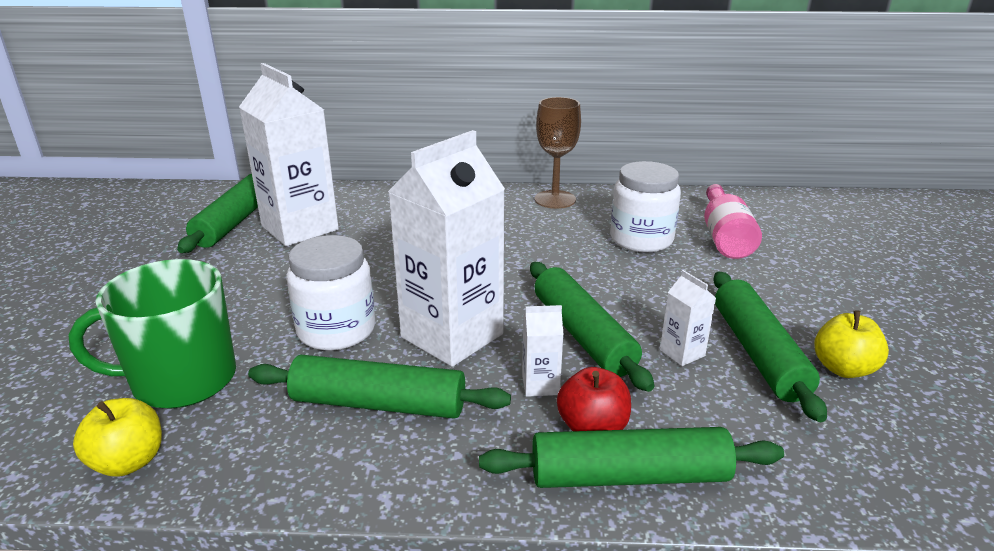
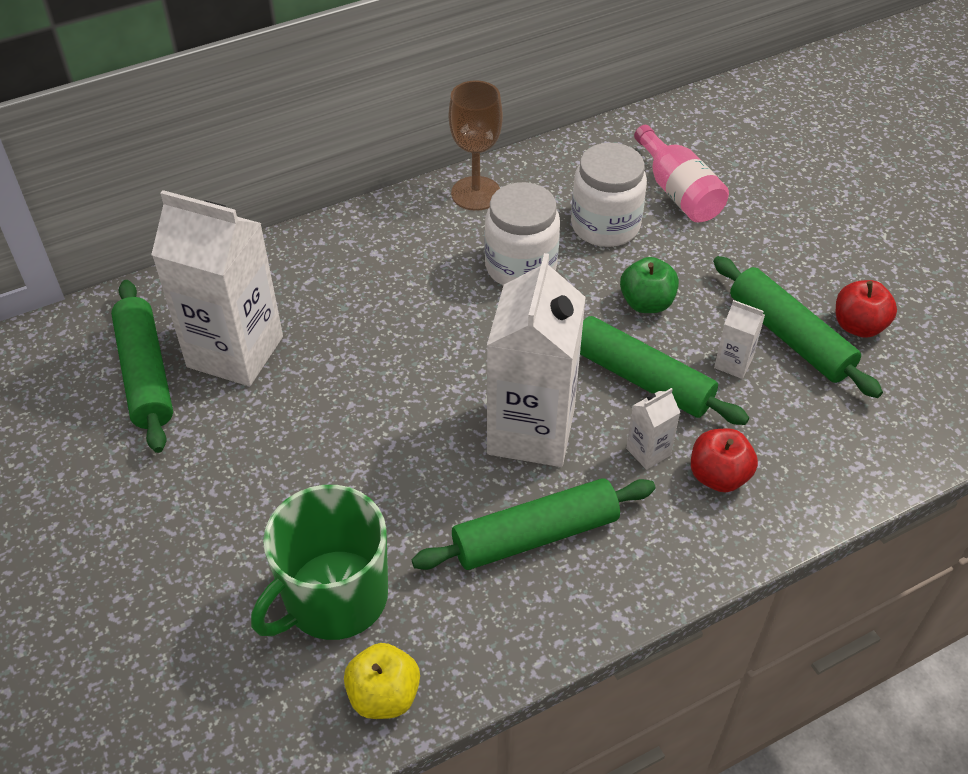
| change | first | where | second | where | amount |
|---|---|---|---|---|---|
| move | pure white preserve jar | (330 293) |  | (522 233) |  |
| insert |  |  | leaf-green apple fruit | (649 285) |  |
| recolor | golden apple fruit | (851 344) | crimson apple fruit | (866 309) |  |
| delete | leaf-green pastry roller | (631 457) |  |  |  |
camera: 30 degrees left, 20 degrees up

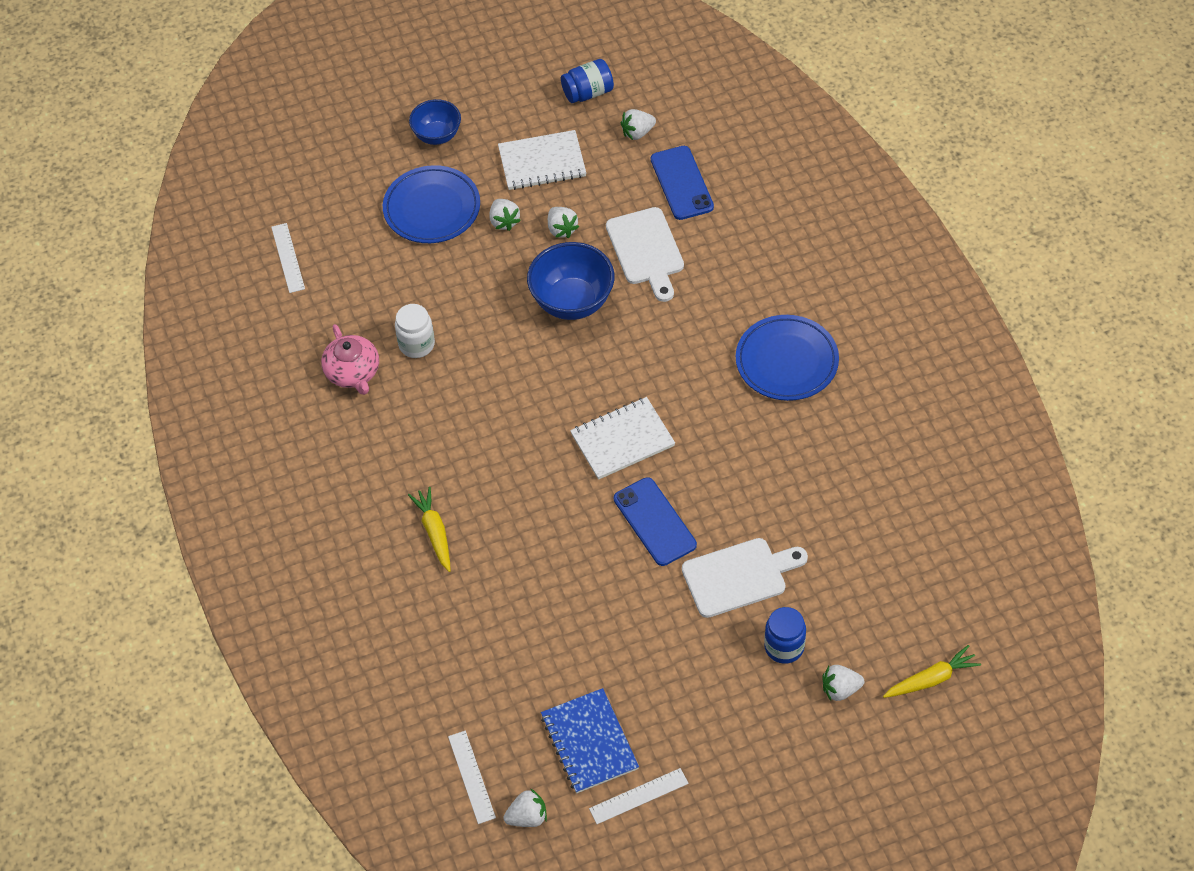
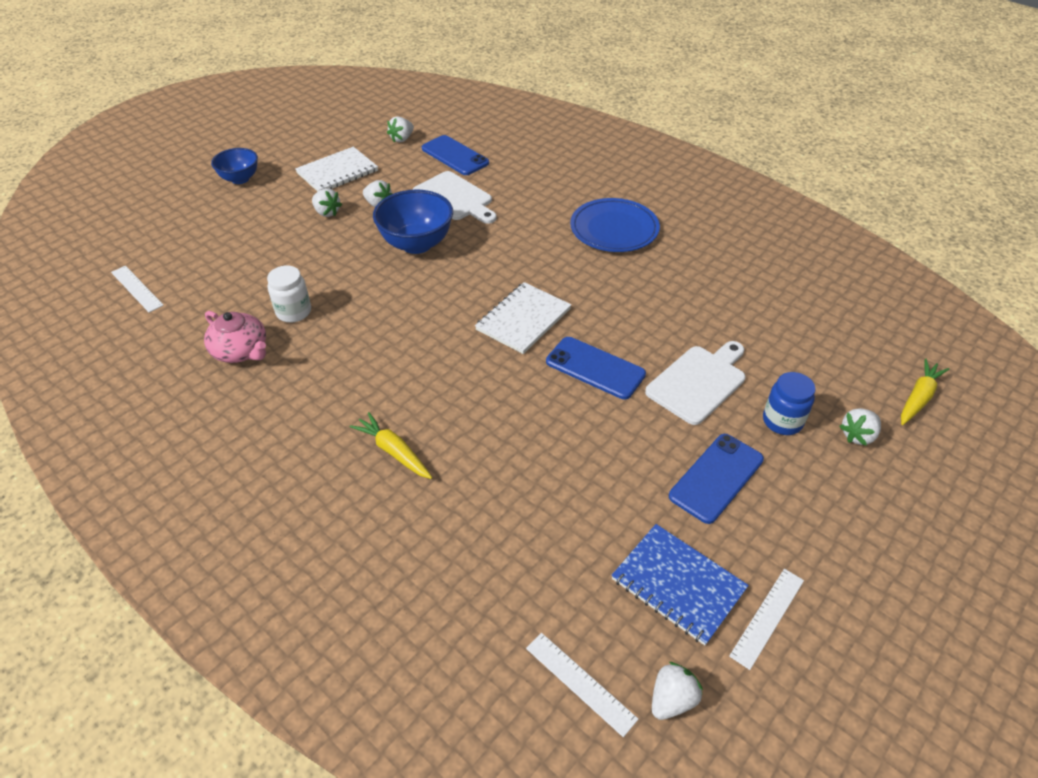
| change | first | where | second | where | amount |
|---|---|---|---|---|---|
| insert |  |  | cobalt mobile phone | (716 479) |  |
| delete | cobalt flat dish | (431 204) |  |  |  |
| delete | cobalt preserve jar | (587 81) |  |  |  |
camera: 30 degrees left, 10 degrees down

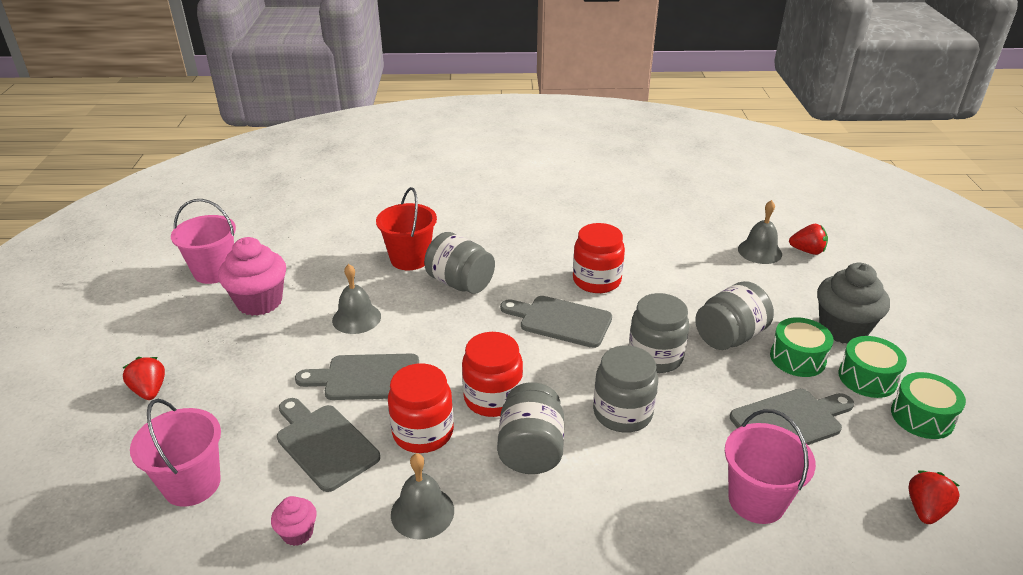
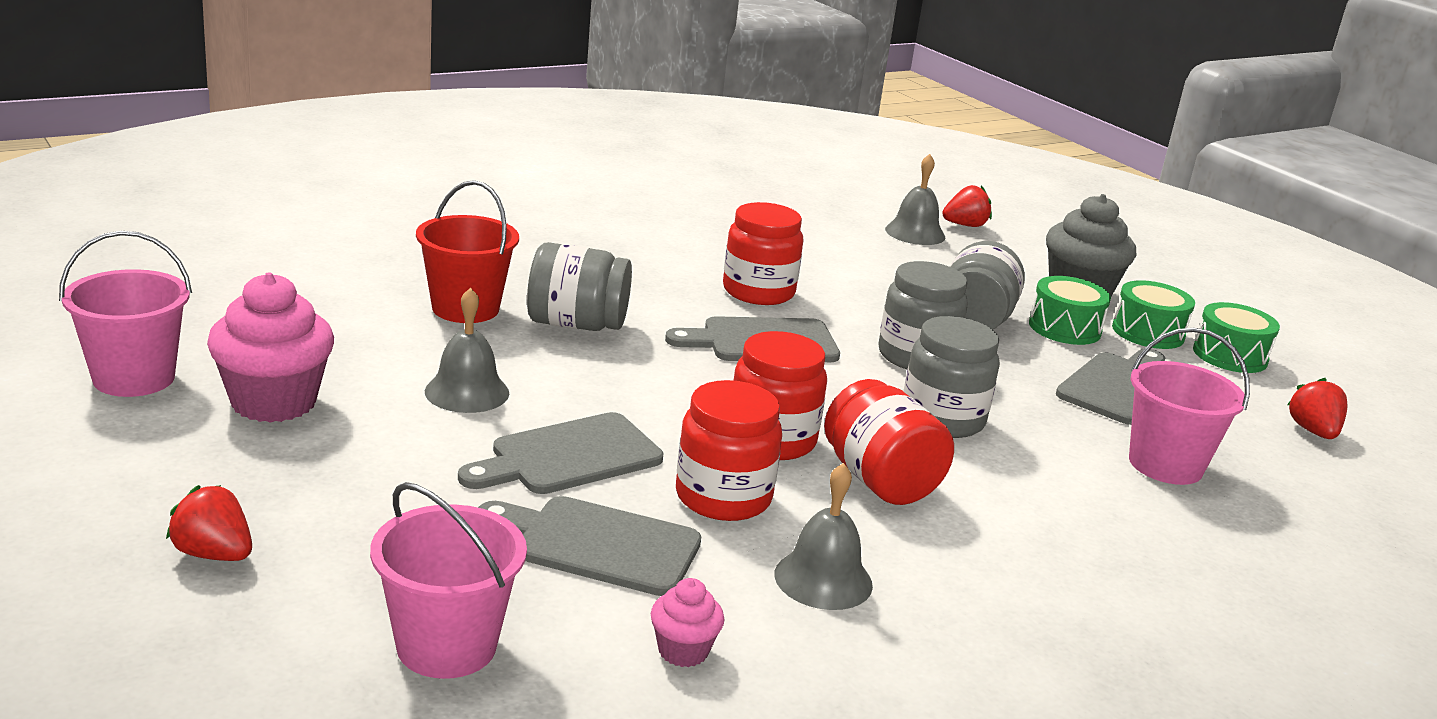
| change | first | where | second | where | amount |
|---|---|---|---|---|---|
| recolor | ash-grey preserve jar | (530 428) | crimson preserve jar | (889 442) |  |
camera: 35 degrees left, 10 degrees down

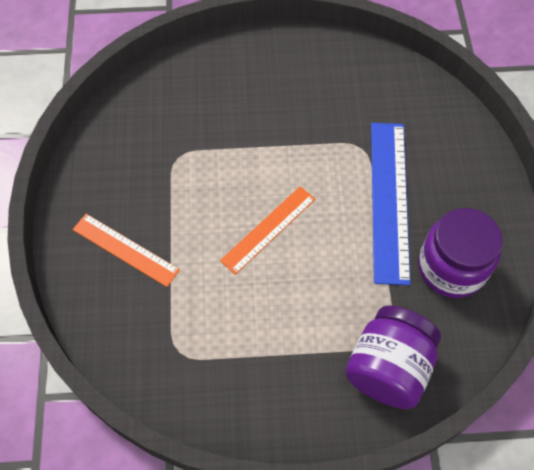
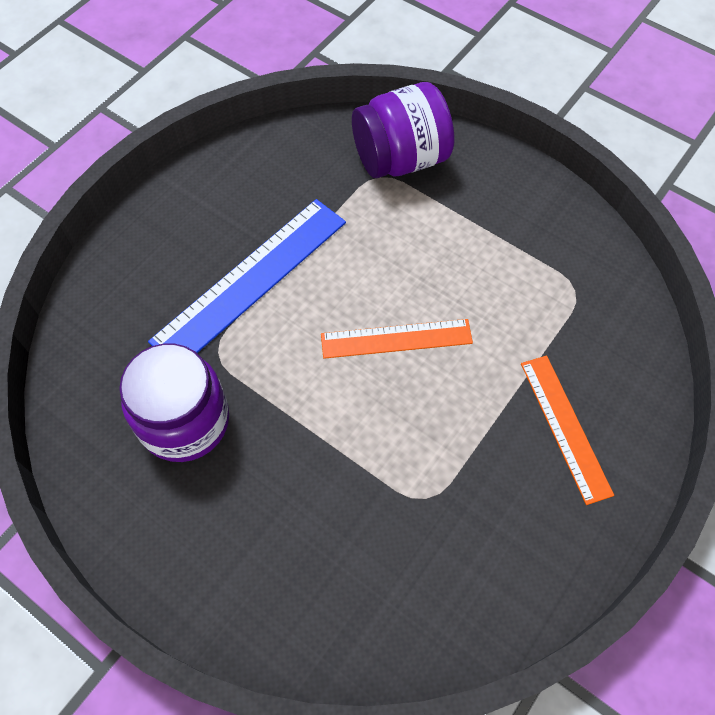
| change | first | where | second | where | amount |
|---|---|---|---|---|---|
| move | purple preserve jar | (460 253) |  | (174 403) |  |
camera: 140 degrees left, 0 degrees up

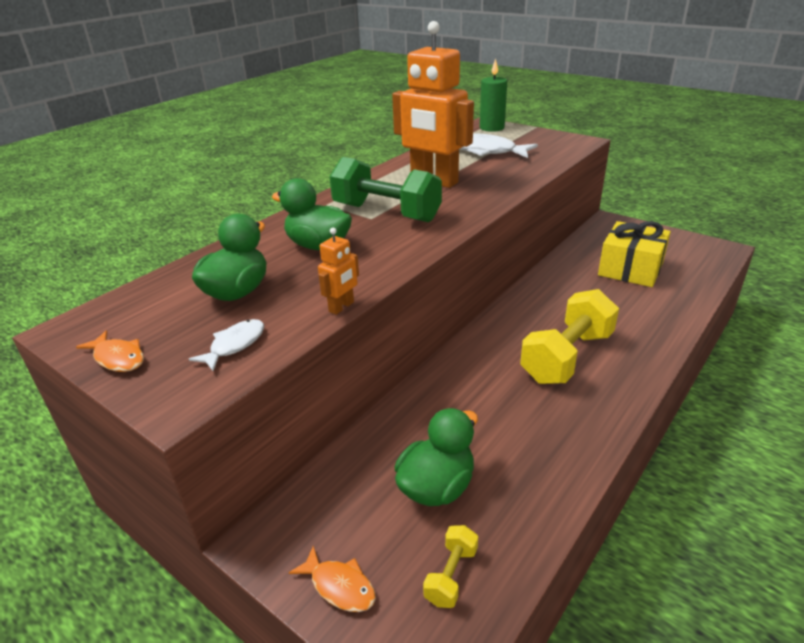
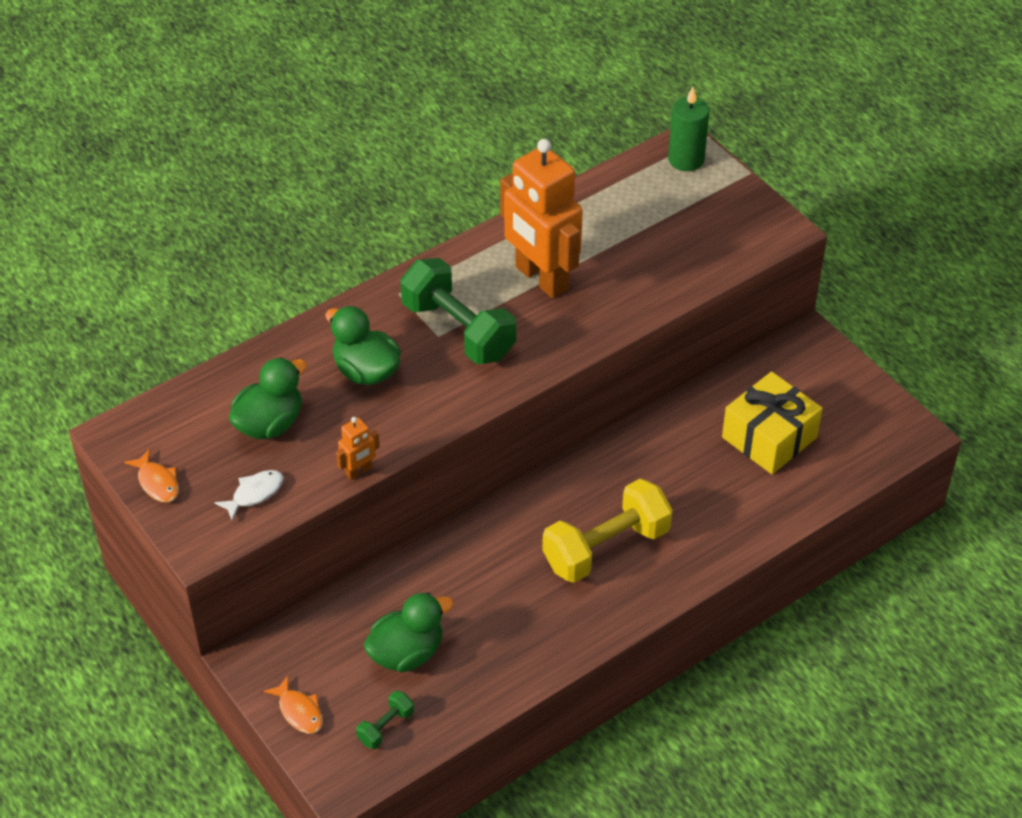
| change | first | where | second | where | amount |
|---|---|---|---|---|---|
| recolor | golden dumbbell | (450 566) | leaf-green dumbbell | (385 720) |  |
| delete | pure white fish | (499 146) |  |  |  |
camera: 15 degrees right, 15 degrees up

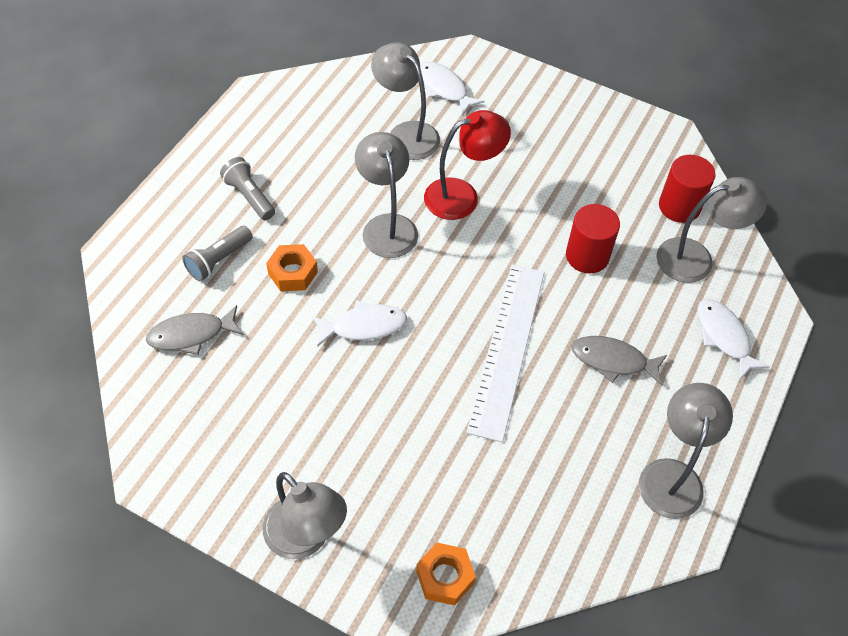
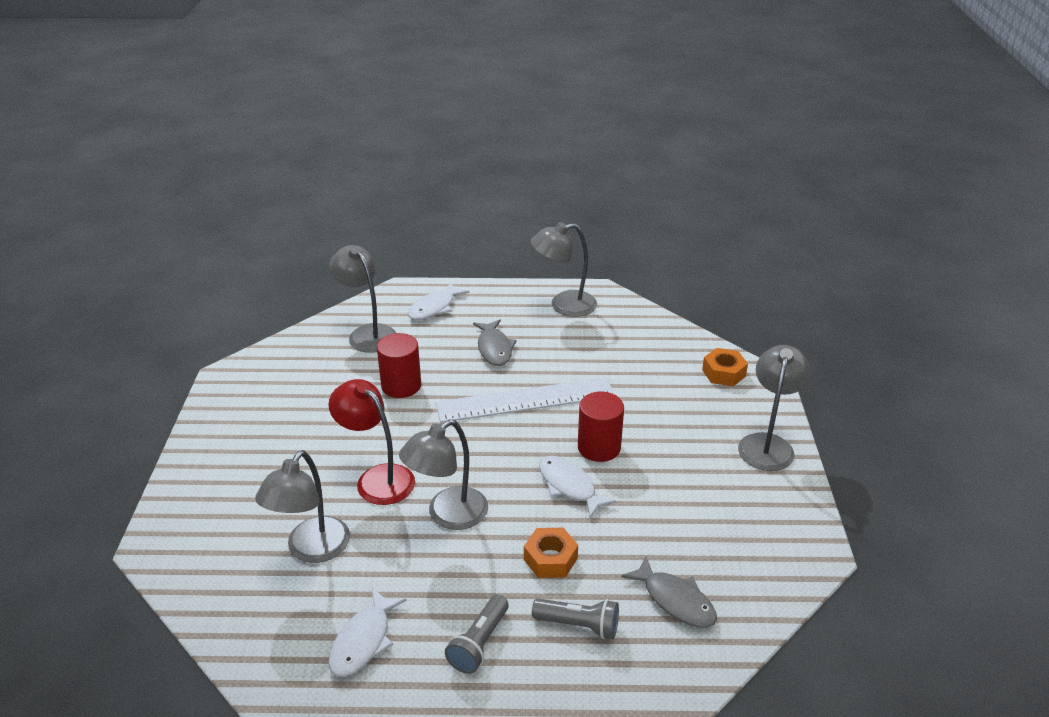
| change | first | where | second | where | amount |
|---|---|---|---|---|---|
| move | pure white fish | (452 89) |  | (367 632) |  |
| move | crimson cylinder | (687 189) |  | (601 427) |  |
camera: 115 degrees left, 20 degrees down

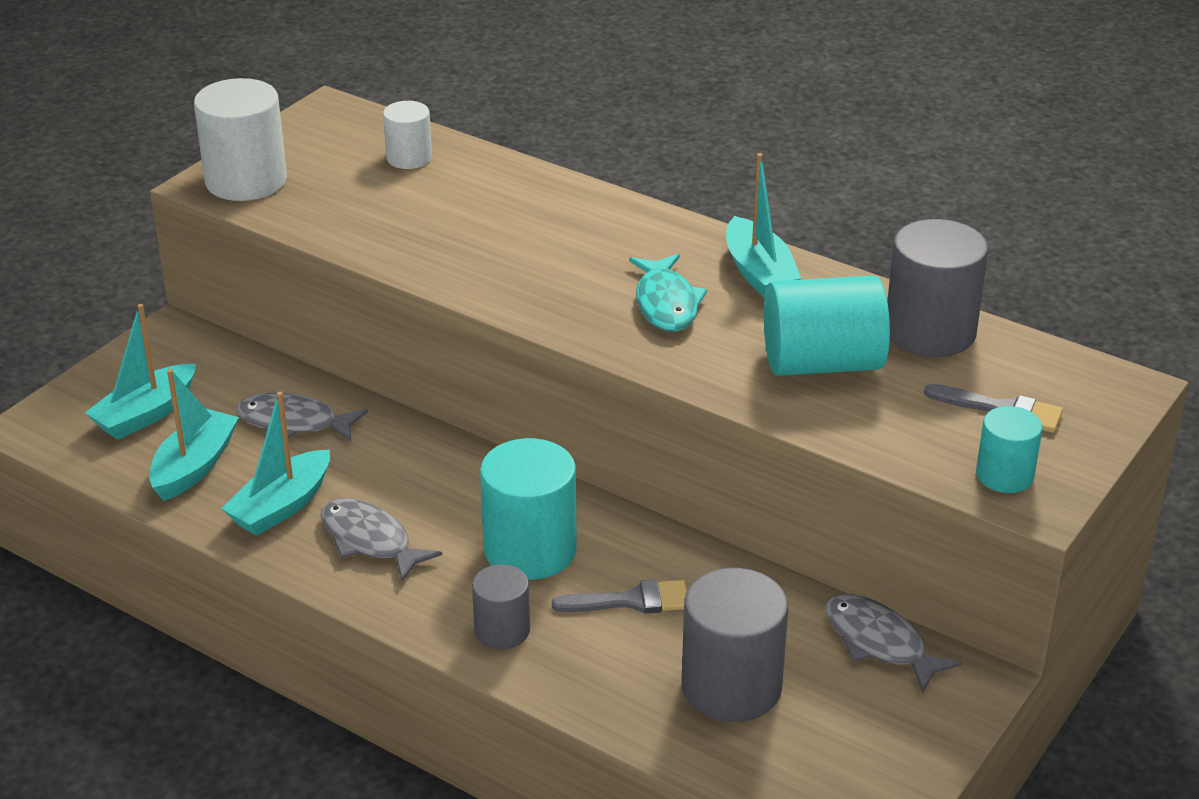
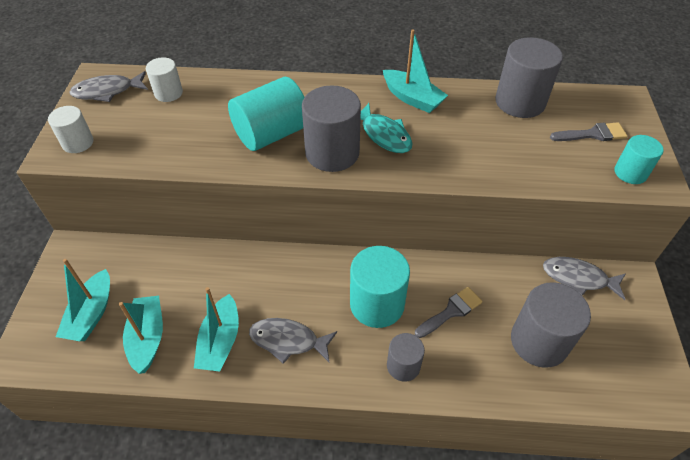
| change | first | where | second | where | amount |
|---|---|---|---|---|---|
| resize | pure white cylinder | (240 139) |  | (70 129) | x0.57 |
| move | ash-grey fish | (302 417) |  | (108 86) |  |
| move | aqua cylinder | (827 325) |  | (266 114) |  |
| insert |  |  | ash-grey cylinder | (331 128) |  |
camera: 30 degrees left, 15 degrees up

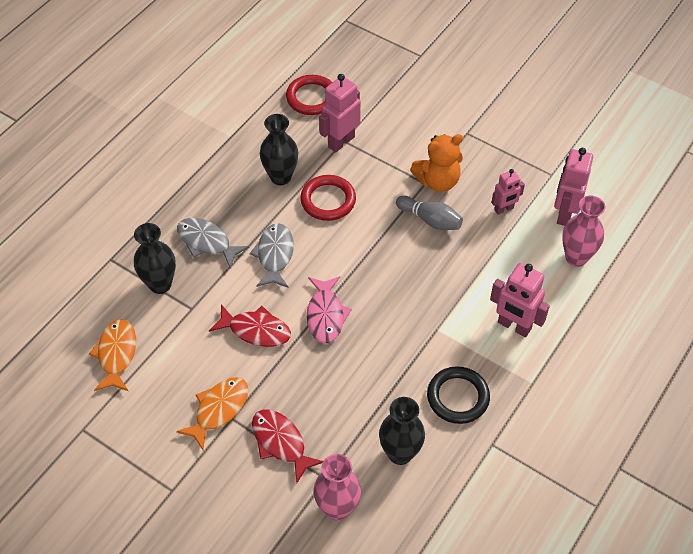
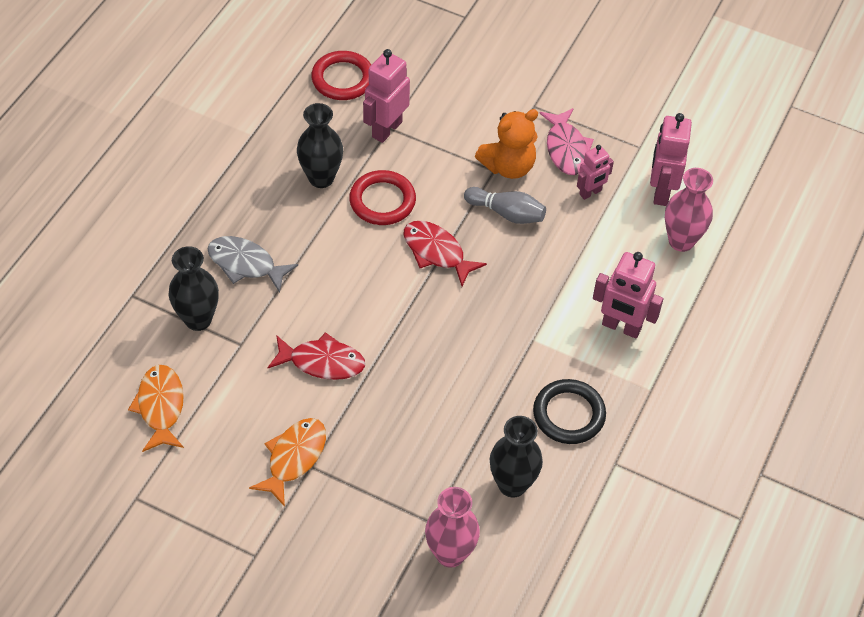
| change | first | where | second | where | amount |
|---|---|---|---|---|---|
| move | crimson fish | (287 446) |  | (445 253) |  |
| move | rosy fish | (329 310) |  | (566 141) |  |
| delete | ash-grey fish | (271 255) |  |  |  |
camera: 10 degrees left, 0 degrees up

